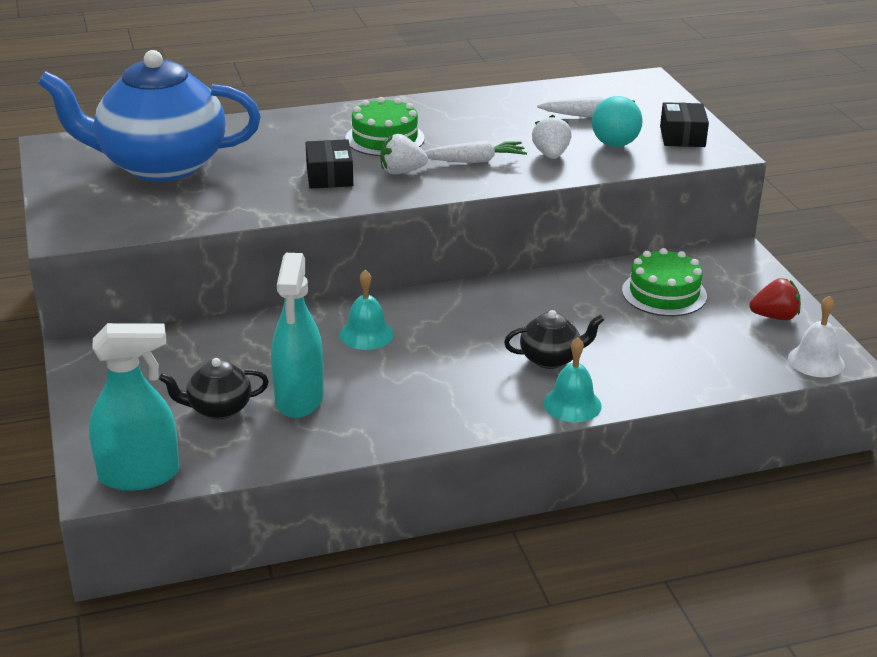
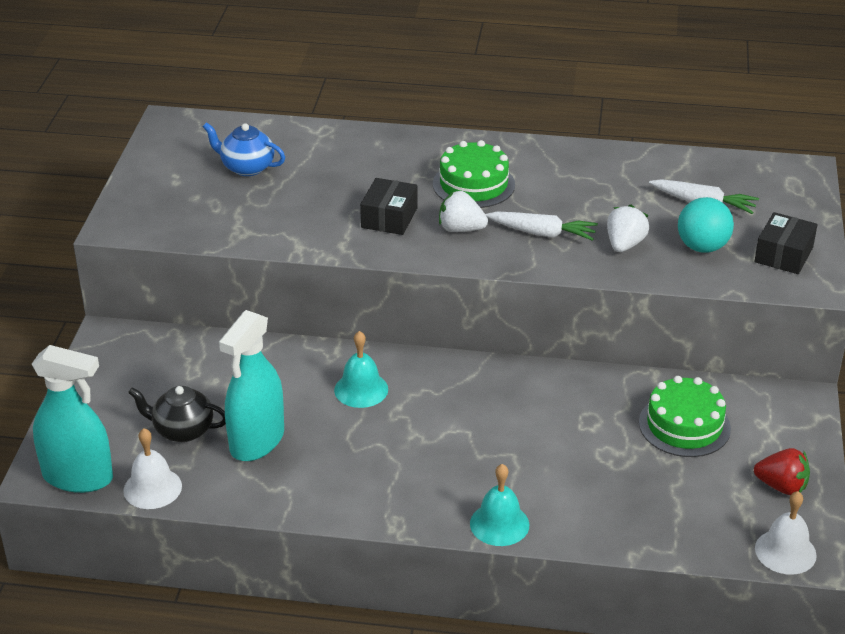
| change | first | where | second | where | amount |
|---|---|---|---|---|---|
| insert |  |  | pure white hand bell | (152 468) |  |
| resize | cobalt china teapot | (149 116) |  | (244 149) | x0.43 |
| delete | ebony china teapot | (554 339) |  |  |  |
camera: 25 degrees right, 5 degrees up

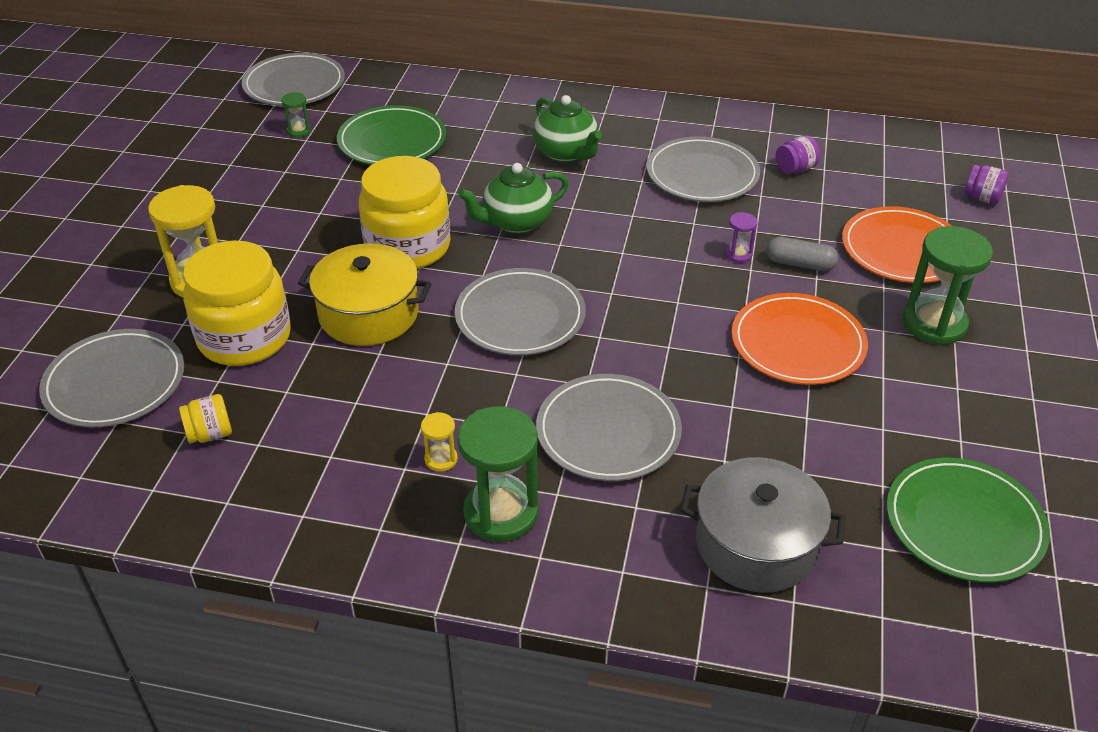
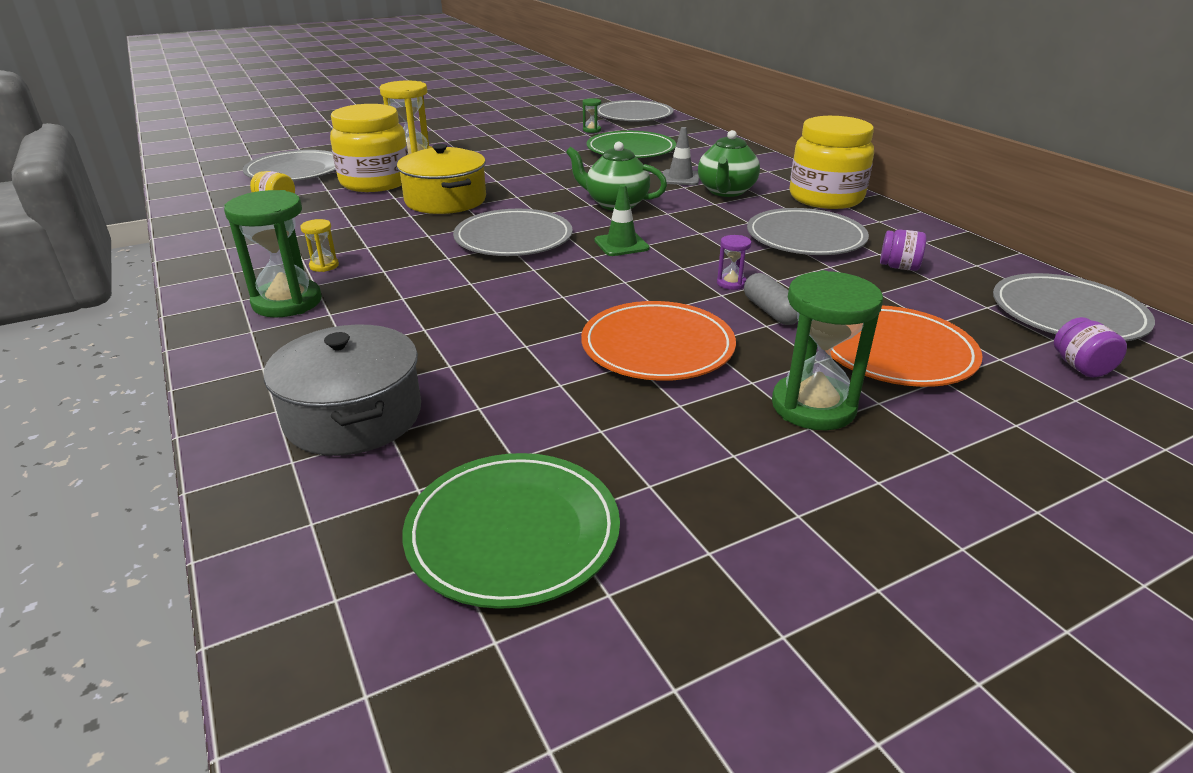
| change | first | where | second | where | amount |
|---|---|---|---|---|---|
| insert |  |  | leaf-green safety cone | (622 220) |  |
| insert |  |  | ash-grey safety cone | (681 156) |  |
| move | golden preserve jar | (405 212) |  | (832 162) |  |
| move | ash-grey flat dish | (609 427) |  | (1074 307) |  |
camera: 50 degrees right, 10 degrees down

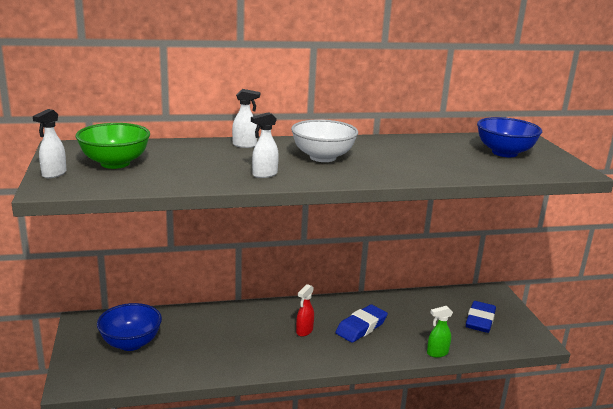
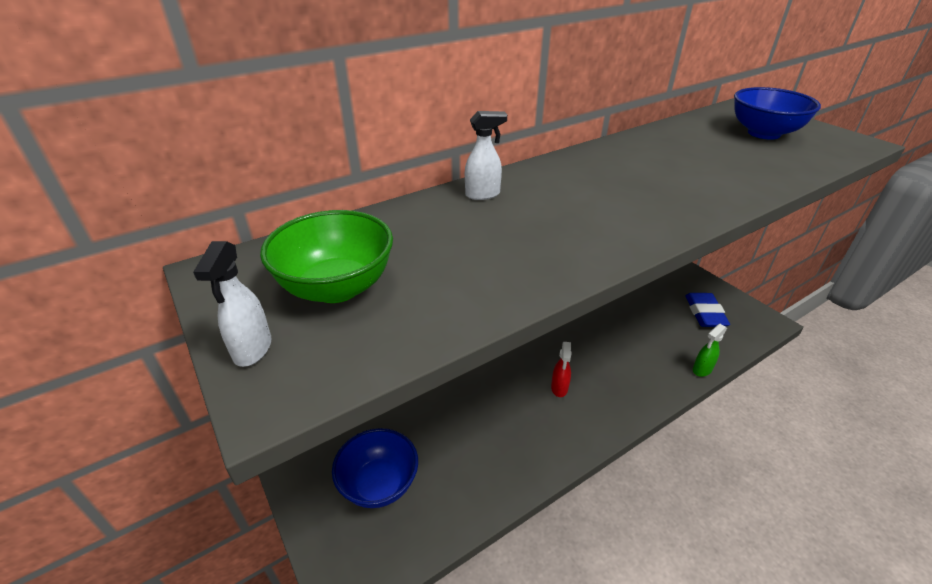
| change | first | where | second | where | amount |
|---|---|---|---|---|---|
| delete | pure white sprayer | (265 145) |  |  |  |
| delete | pure white bowl | (324 140) |  |  |  |
| delete | cobalt gum eraser | (361 323) |  |  |  |
camera: 20 degrees left, 15 degrees up

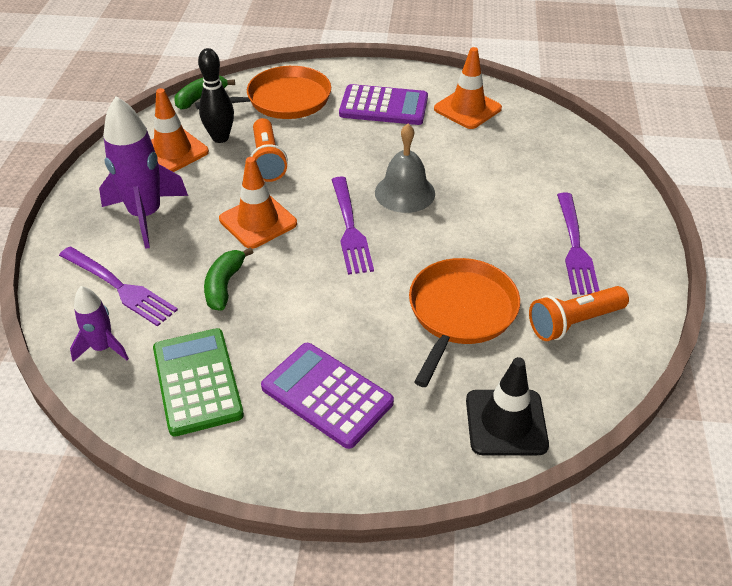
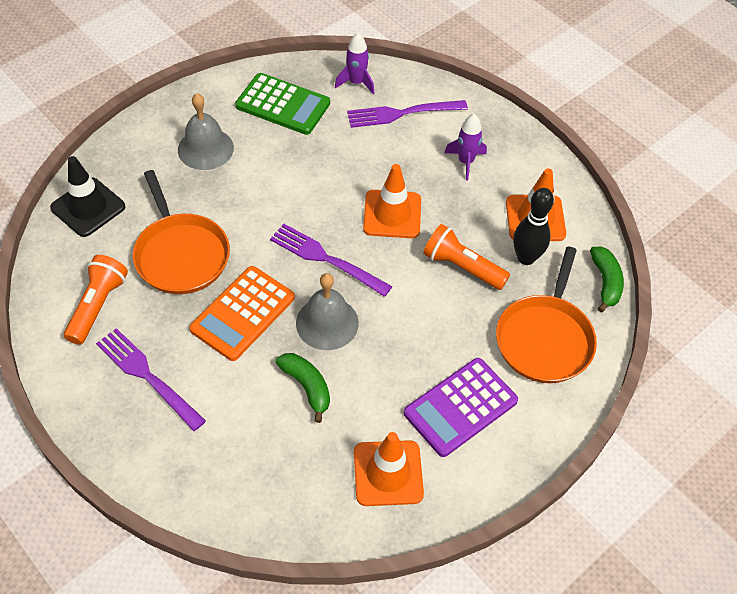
| change | first | where | second | where | amount |
|---|---|---|---|---|---|
| replace | purple adding machine | (327 396) | ash-grey hand bell | (206 131) |  |
| insert |  |  | bright orange adding machine | (242 313) |  |
| move | leaf-green banana fruit | (228 278) |  | (303 388) |  |
| resize | purple spaceship | (143 172) |  | (465 147) | x0.55 |
camera: 130 degrees right, 10 degrees up

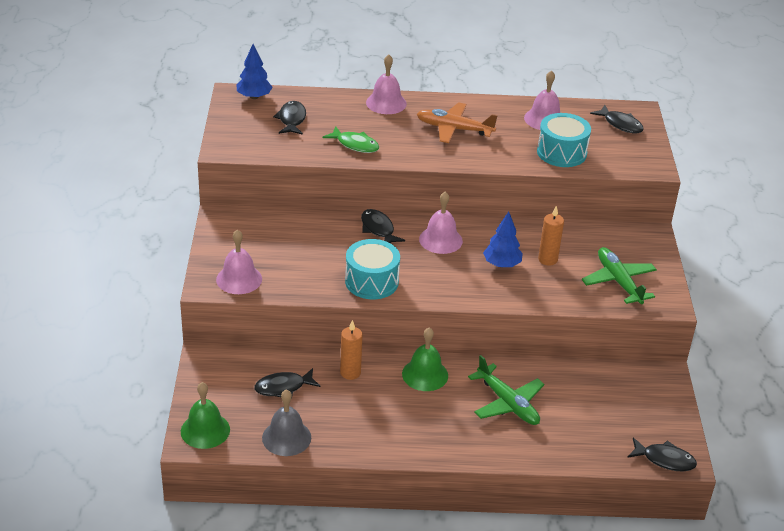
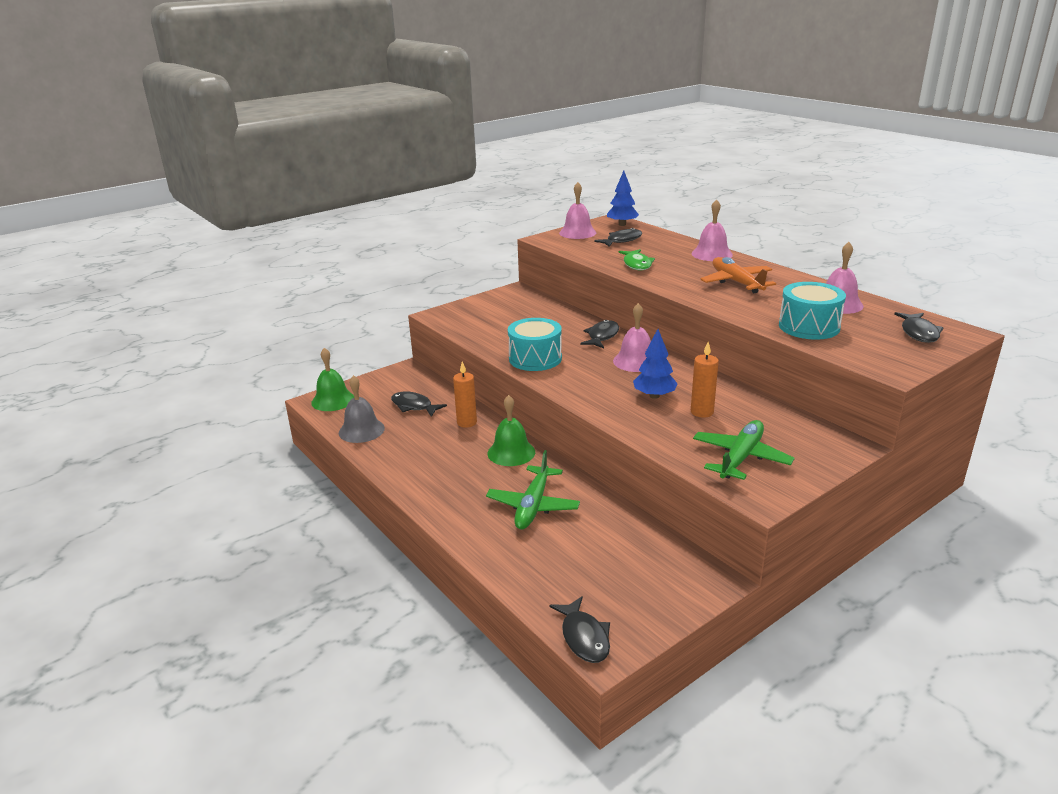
| change | first | where | second | where | amount |
|---|---|---|---|---|---|
| move | rosy hand bell | (239 262) |  | (577 210) |  |
camera: 55 degrees right, 10 degrees down

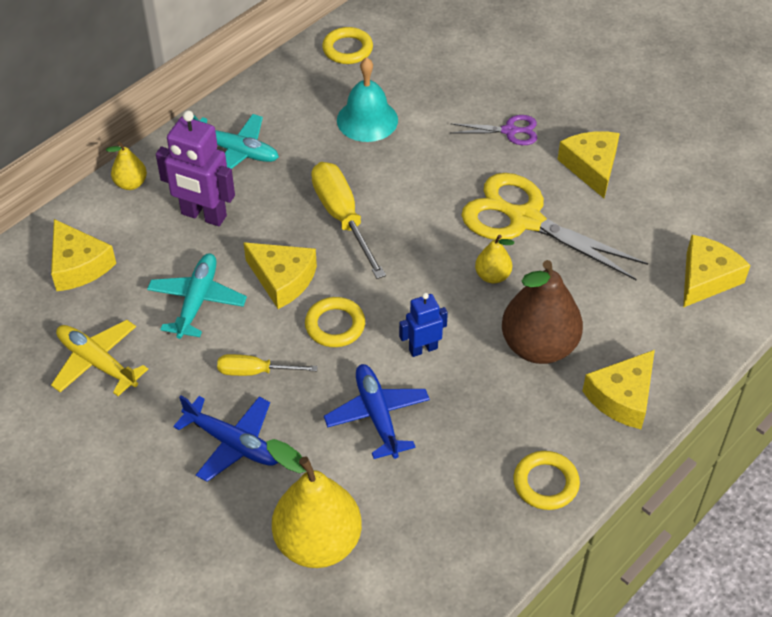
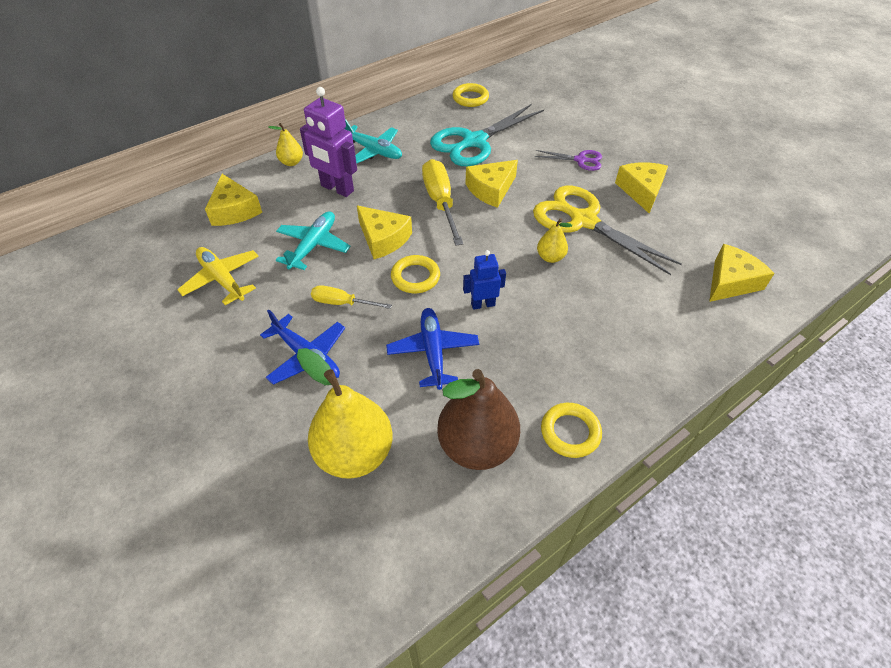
| change | first | where | second | where | amount |
|---|---|---|---|---|---|
| replace | aqua hand bell | (367 99) | aqua pair of scissors | (487 135) |  |
| move | dark brown toy pear | (542 312) |  | (478 419) |  |
| move | golden cheese | (618 389) |  | (491 184) |  |
camera: 10 degrees right, 0 degrees up

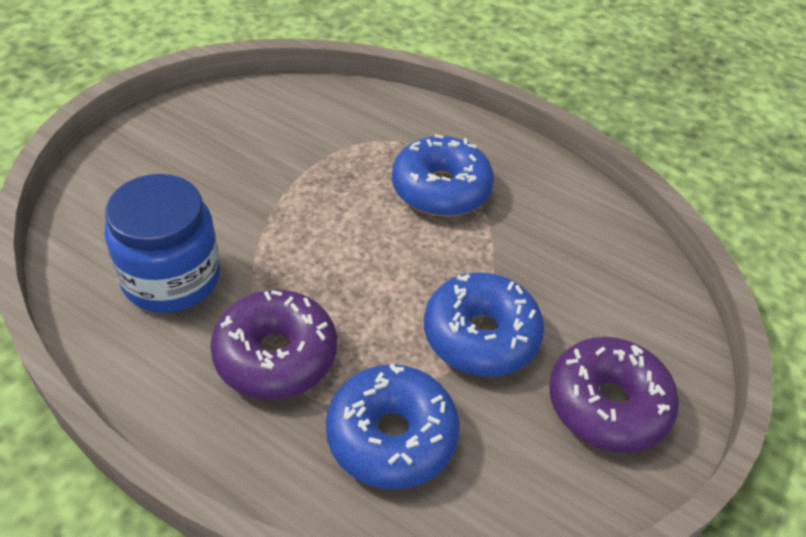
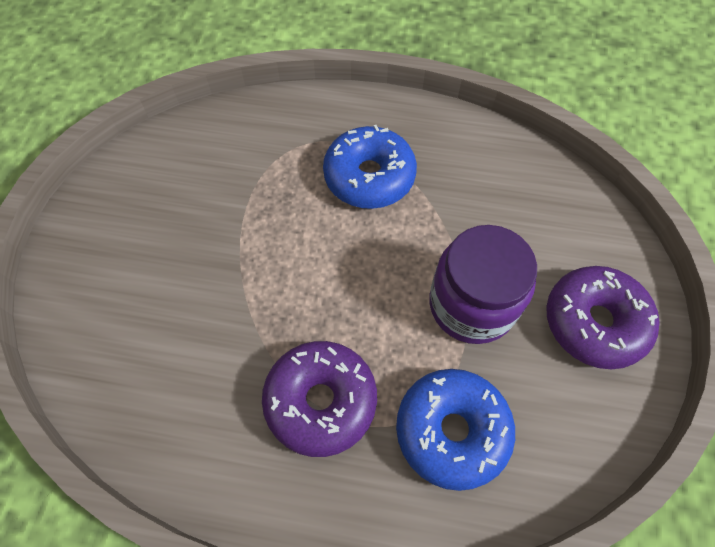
| change | first | where | second | where | amount |
|---|---|---|---|---|---|
| replace | cobalt donut | (484 324) | purple preserve jar | (483 284) |  |
| delete | cobalt preserve jar | (162 243) |  |  |  |
camera: 20 degrees left, 15 degrees up

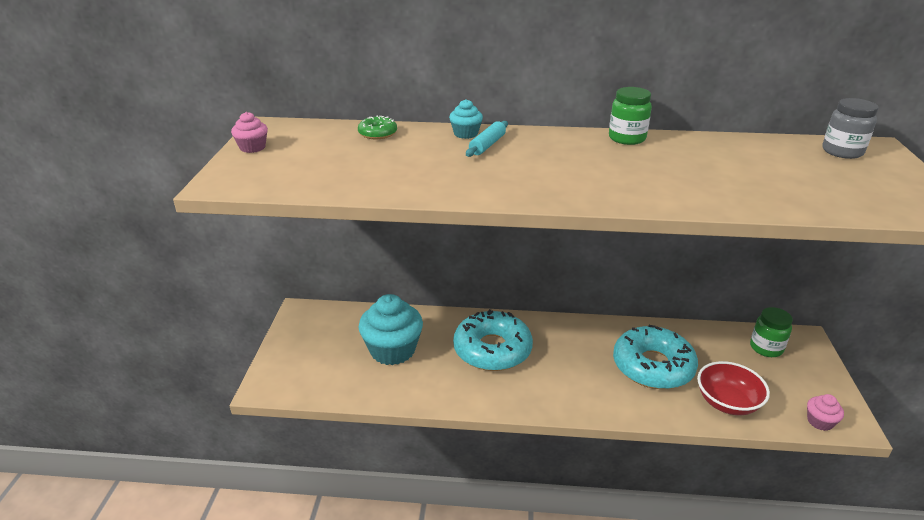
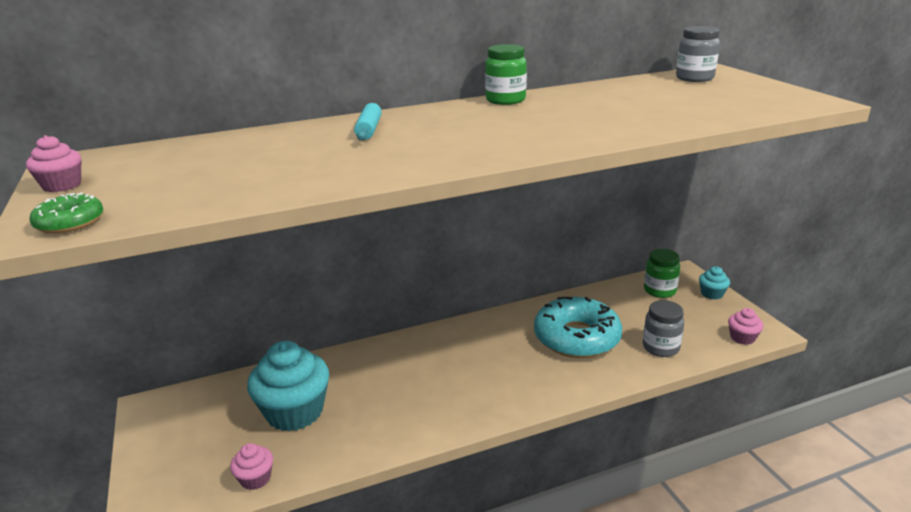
| change | first | where | second | where | amount |
|---|---|---|---|---|---|
| move | leaf-green donut | (377 127) |  | (66 213) |  |
| insert |  |  | rosy fairy cake | (251 466) |  |
| replace | crimson bowl | (733 388) | ash-grey preserve jar | (663 328) |  |
| move | aqua fairy cake | (466 119) |  | (714 283) |  |
| delete | aqua donut | (493 340) |  |  |  |
camera: 25 degrees left, 5 degrees down

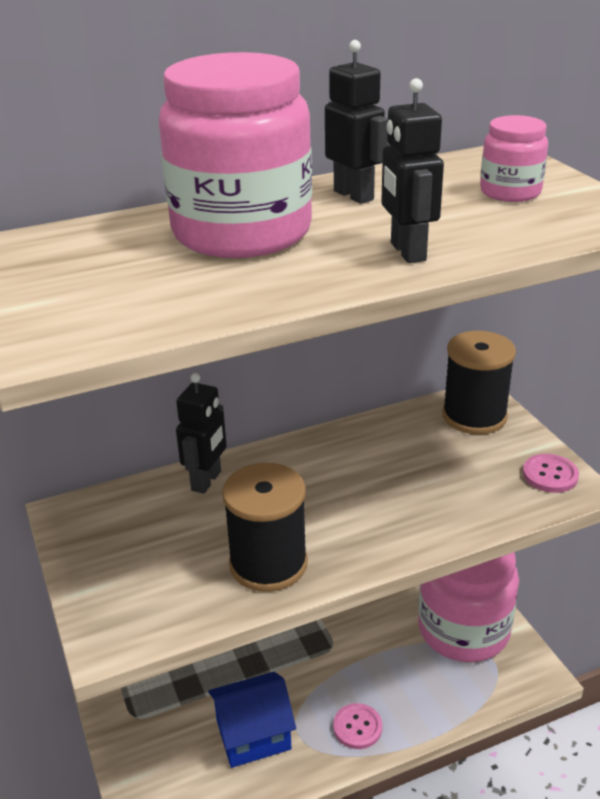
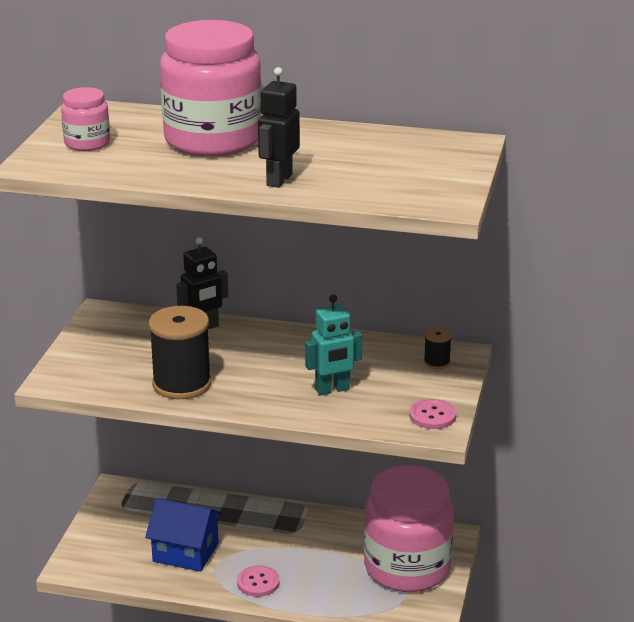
| change | first | where | second | where | amount |
|---|---|---|---|---|---|
| move | rosy preserve jar | (514 158) |  | (85 119) |  |
| insert |  |  | aqua toy robot | (333 345) |  |
| resize | ebony reel of thread | (479 382) |  | (438 348) | x0.46 |
| delete | ebony toy robot | (356 122) |  |  |  |
camera: 35 degrees right, 5 degrees down

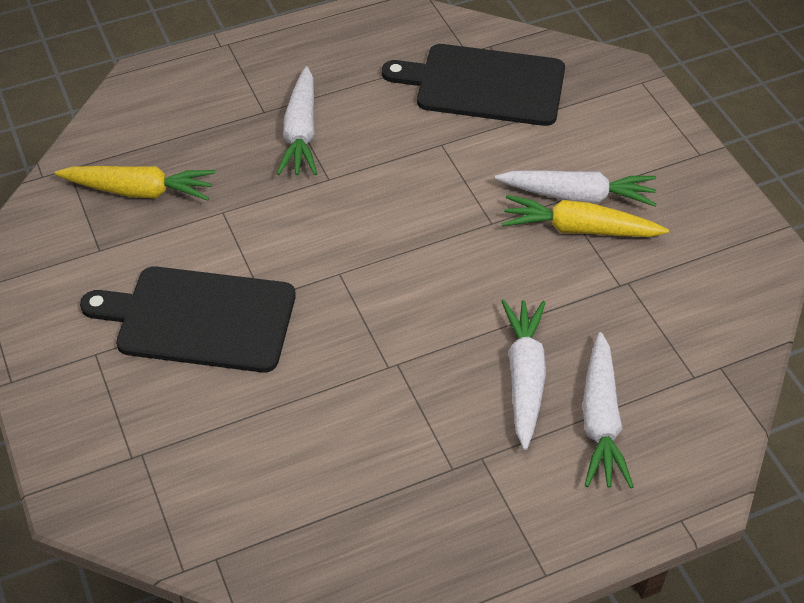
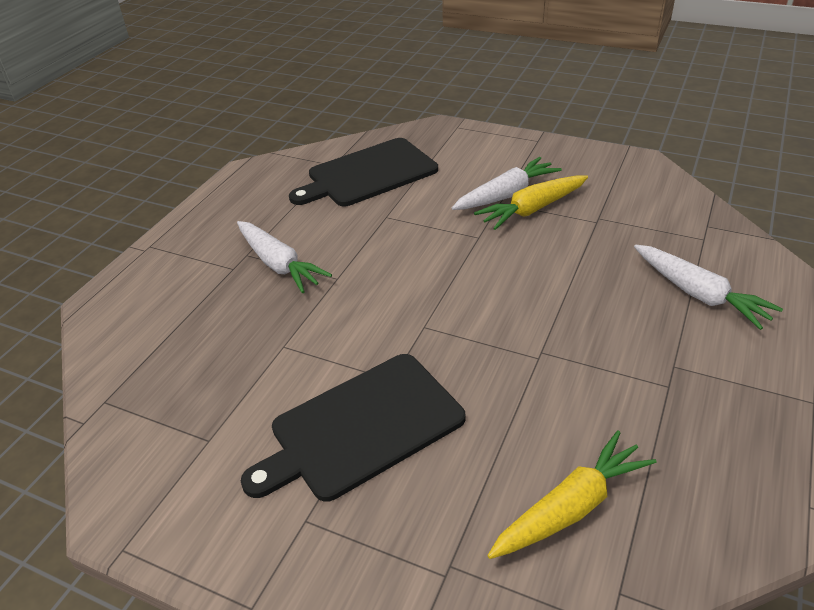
| change | first | where | second | where | amount |
|---|---|---|---|---|---|
| move | golden toy carrot | (135 183) |  | (572 495) |  |
| delete | pure white toy carrot | (523 375) |  |  |  |
camera: 40 degrees left, 10 degrees down

